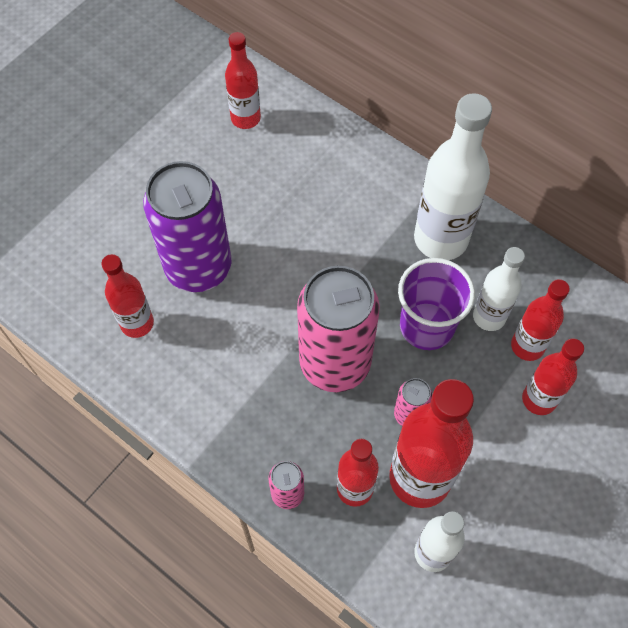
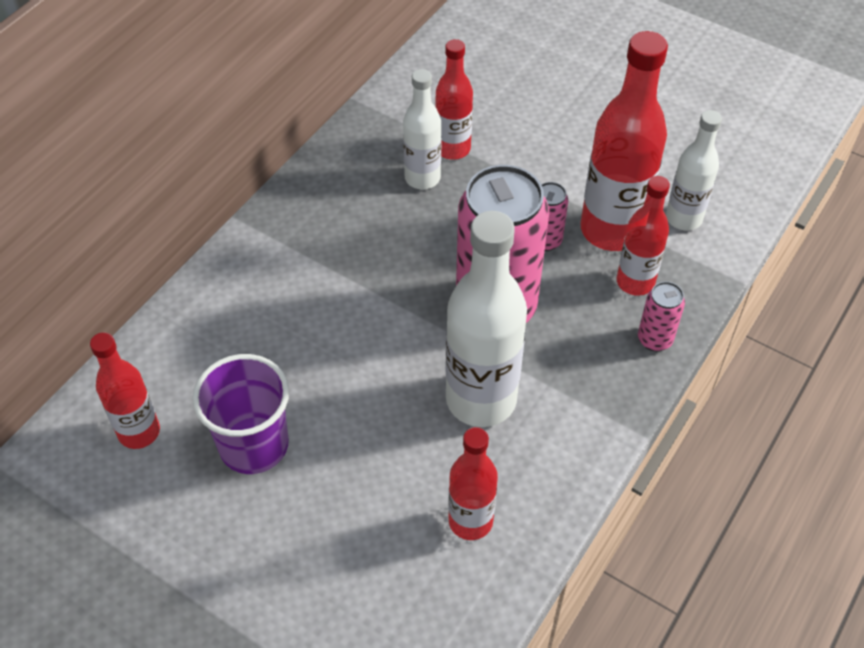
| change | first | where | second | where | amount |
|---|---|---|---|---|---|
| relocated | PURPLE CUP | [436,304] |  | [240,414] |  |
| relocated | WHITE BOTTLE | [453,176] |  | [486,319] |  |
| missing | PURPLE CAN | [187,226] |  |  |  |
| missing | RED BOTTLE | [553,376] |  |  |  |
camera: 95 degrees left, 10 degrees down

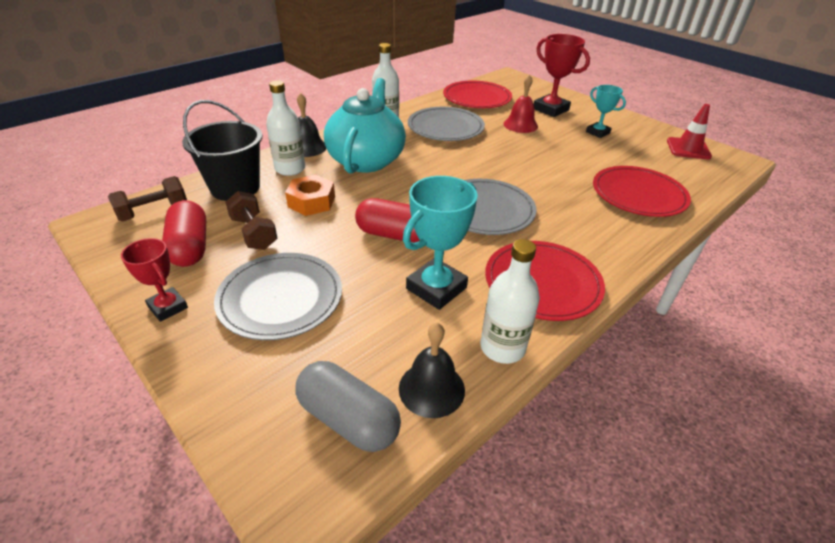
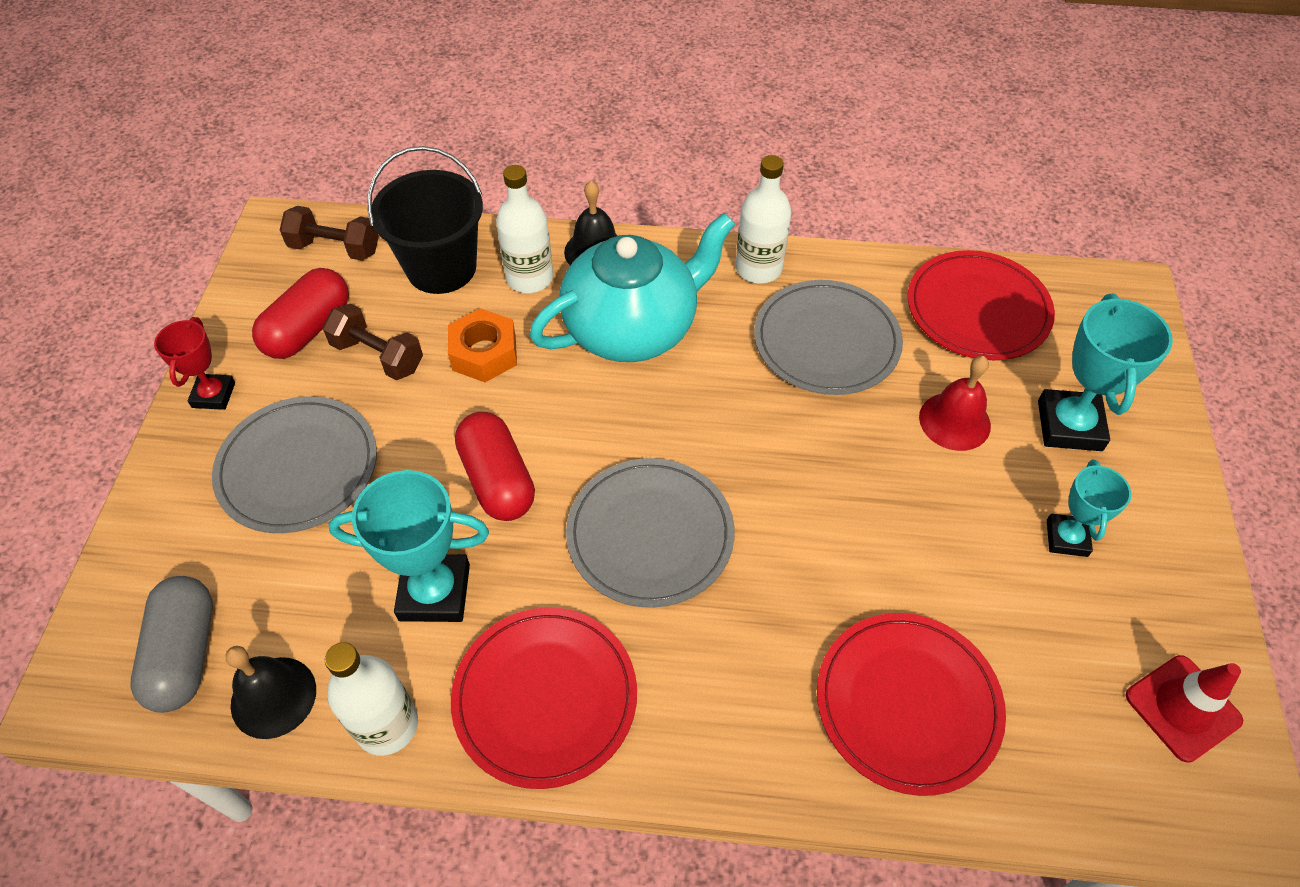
| change | first | where | second | where | amount |
|---|---|---|---|---|---|
| spun | BROWN DUMBBELL | [251,220] |  | [373,341] | 75 degrees counterclockwise |
| colour | RED TROPHY | [562,75] | TURQUOISE TROPHY | [1105,372] |  |
camera: 50 degrees right, 15 degrees up

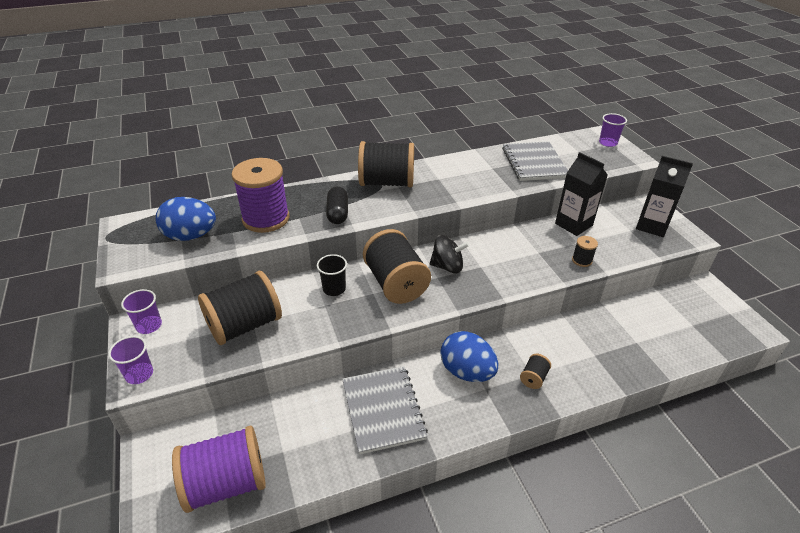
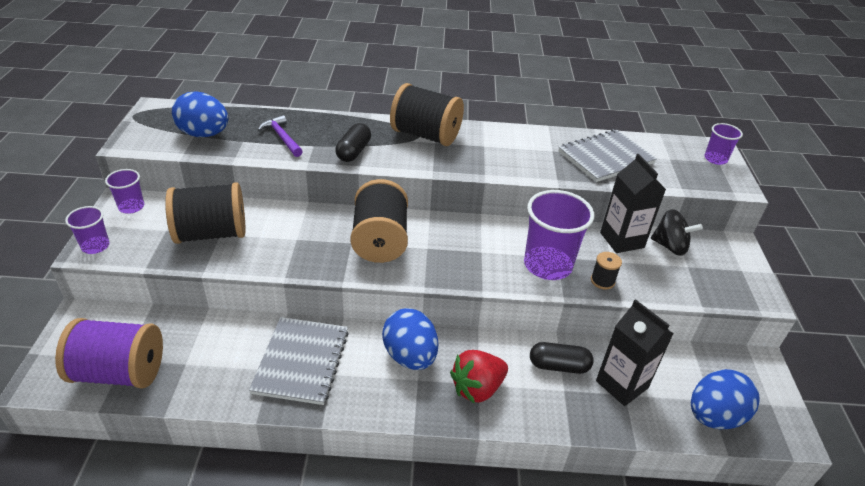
| change | first | where | second | where | amount |
|---|---|---|---|---|---|
| exchanged | PURPLE SPOOL | [260,195] | PURPLE HAMMER | [280,136] |  |
| exchanged | BLACK SPOOL | [535,371] | RED STRAWBERRY | [479,377] |  |
| appeared |  |  | PURPLE CUP | [559,235] |  |
| appeared |  |  | BLACK CAPSULE | [562,358] |  |
| spun | GREY NOTEBOOK | [535,161] |  | [607,155] | 45 degrees clockwise |
| relocated | BLACK CARTON | [664,196] |  | [634,352] |  |
| relocated | BLACK SPINNING TOP | [449,254] |  | [677,232] |  |
| appeared |  |  | BLUE EGG | [725,399] |  |
| missing | BLACK CUP | [332,275] |  |  |  |
camera: 20 degrees right, 0 degrees up

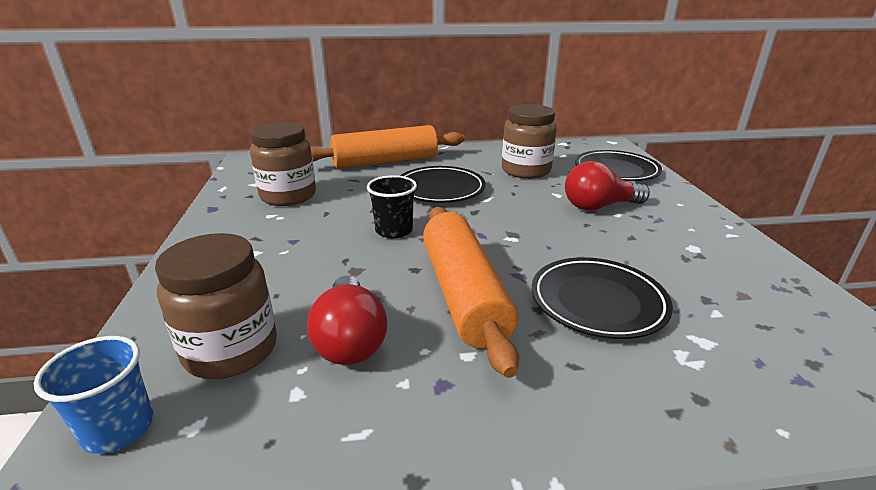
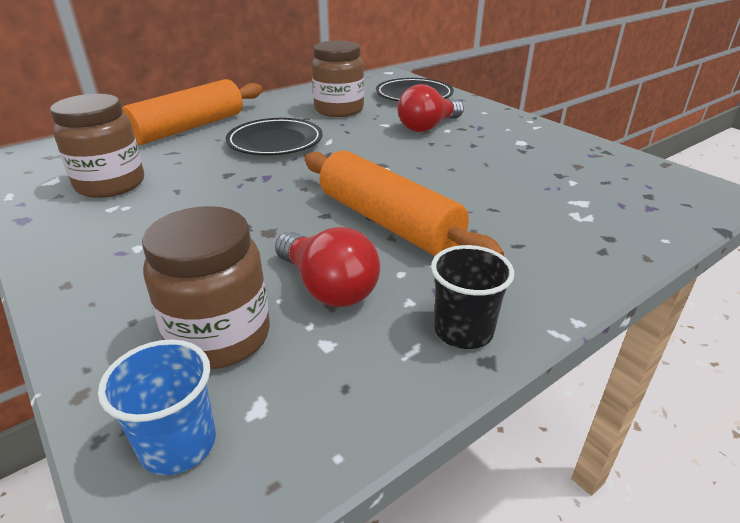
| change | first | where | second | where | amount |
|---|---|---|---|---|---|
| relocated | BLACK CUP | [392,207] |  | [472,297] |  |
| missing | BLACK PLATE | [602,298] |  |  |  |
camera: 30 degrees left, 5 degrees up

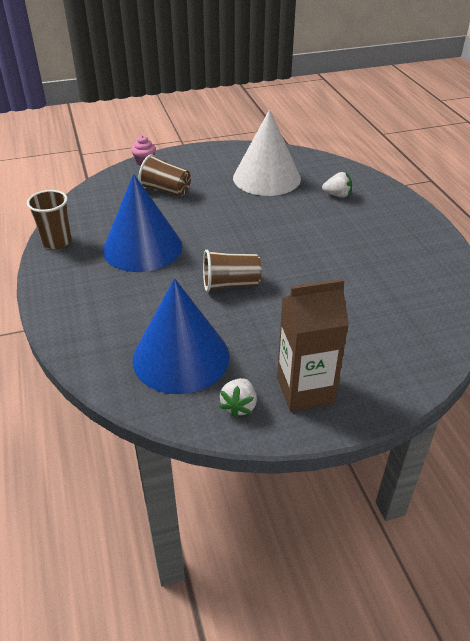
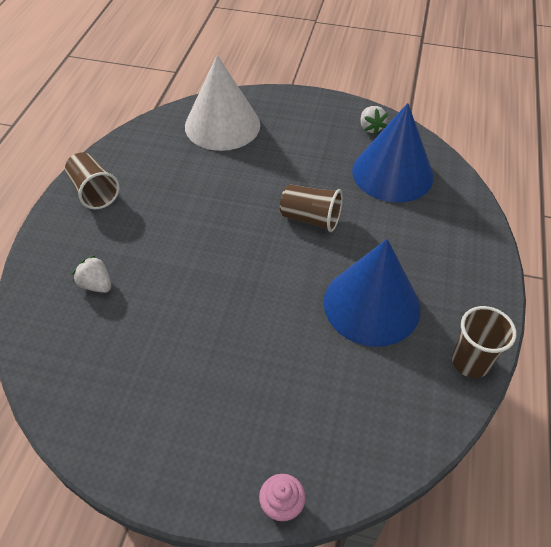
| change | first | where | second | where | amount |
|---|---|---|---|---|---|
| relocated | BROWN CUP | [165,175] |  | [92,180] |  |
| relocated | WHITE CONE | [267,152] |  | [222,103] |  |
| spun | WHITE STRAWBERRY | [238,398] |  | [374,120] | 120 degrees clockwise |
| missing | BROWN CARTON | [313,345] |  |  |  |
camera: 150 degrees left, 10 degrees up

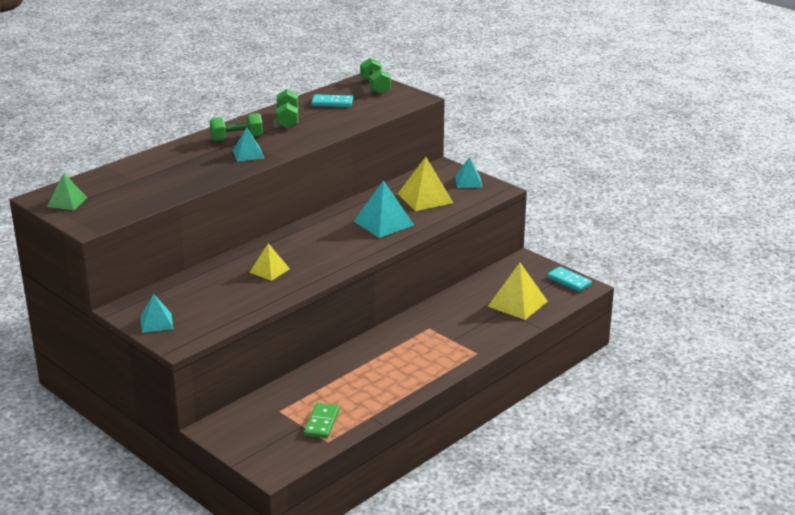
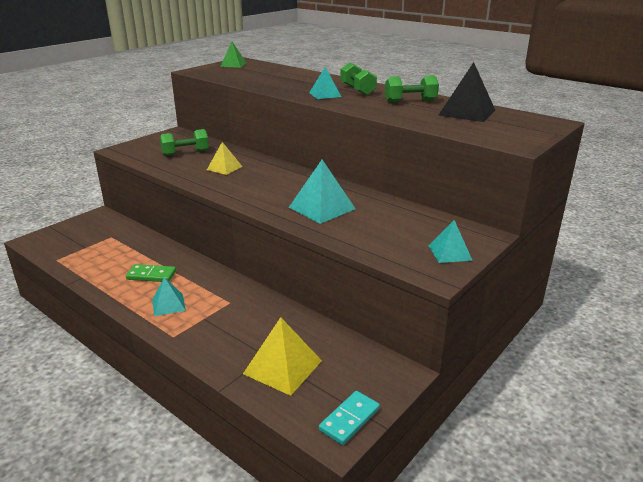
| change | first | where | second | where | amount |
|---|---|---|---|---|---|
| relocated | GREEN DOMINO | [322,420] |  | [151,273] |  |
| relocated | TURQUOISE PYRAMID | [156,313] |  | [169,296] |  |
| relocated | GREEN DUMBBELL | [375,76] |  | [184,142] |  |
| exchanged | TURQUOISE DOMINO | [332,100] | BLACK PYRAMID | [466,92] |  |
| missing | YELLOW PYRAMID | [425,184] |  |  |  |
camera: 85 degrees right, 0 degrees up

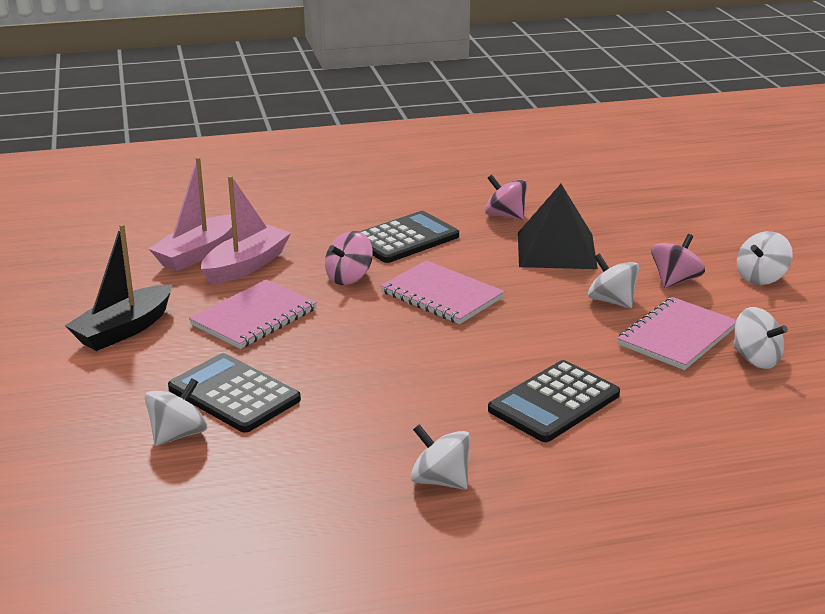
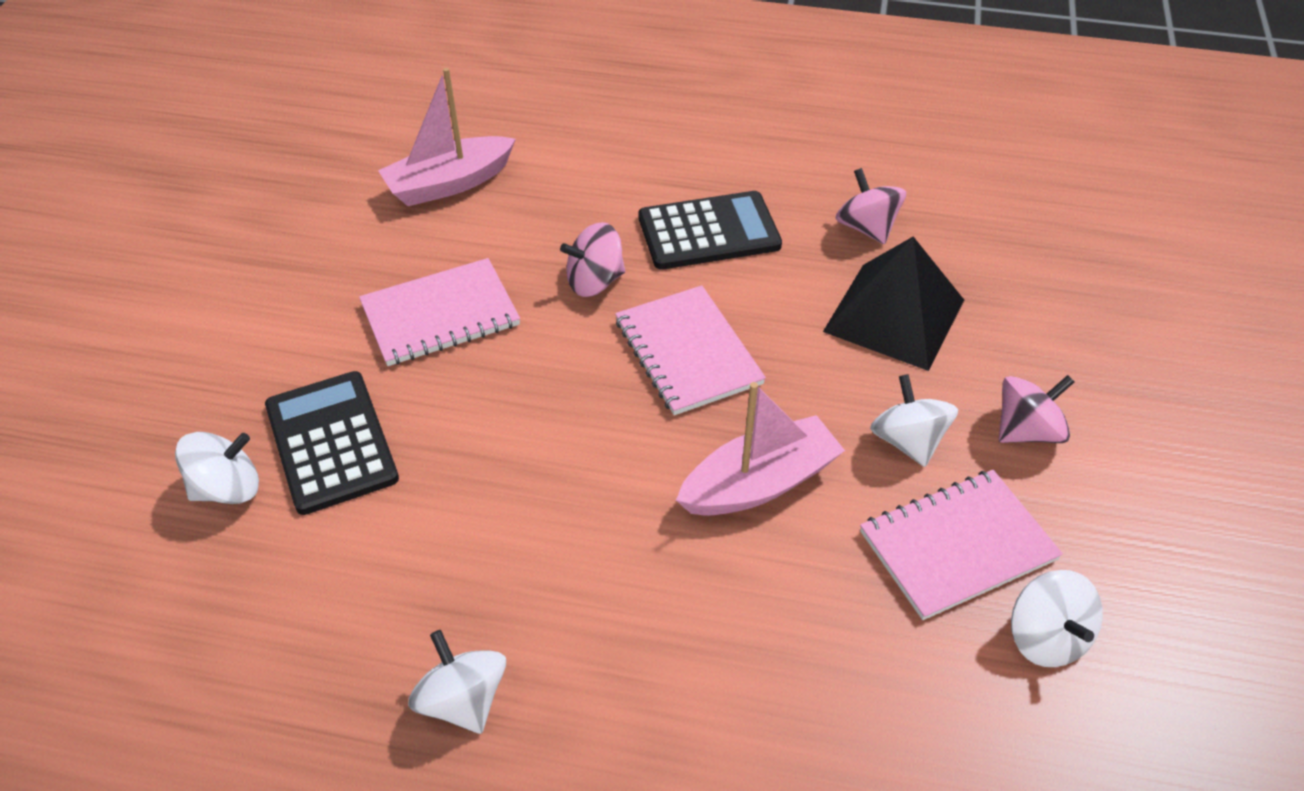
| change | first | where | second | where | amount |
|---|---|---|---|---|---|
| relocated | PINK BOAT | [246,230] |  | [760,449] |  |
| missing | BLACK BOAT | [118,287] |  |  |  |
| missing | BLACK CALCULATOR | [554,401] |  |  |  |
| missing | WHITE SPINNING TOP | [765,258] |  |  |  |
camera: 25 degrees right, 20 degrees up

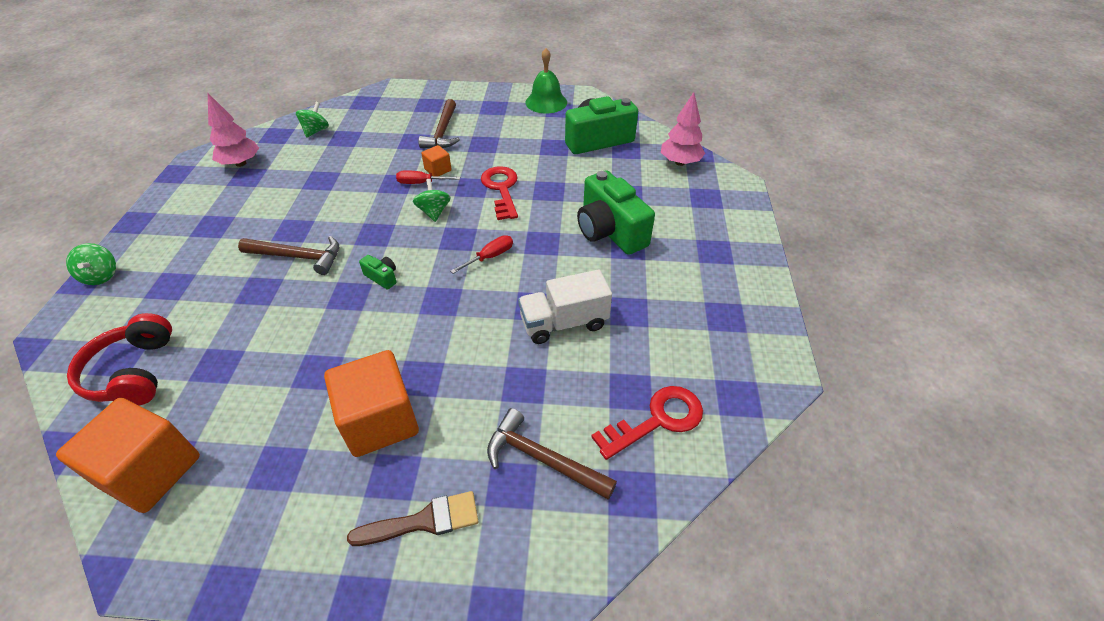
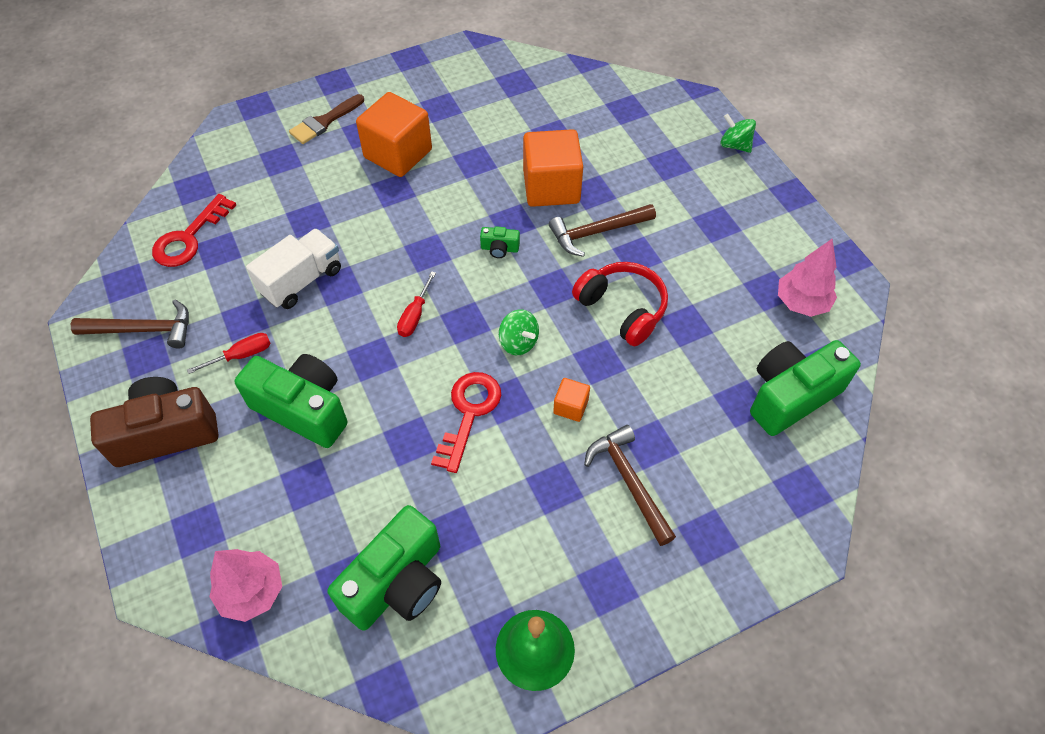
| change | first | where | second | where | amount |
|---|---|---|---|---|---|
| relocated | BROWN HAMMER | [552,454] |  | [130,324] |  |
| appeared |  |  | BROWN CAMERA | [154,422] |  |
| relocated | RED SCREWDRIVER | [428,177] |  | [229,353] |  |
| spun | RED KEY | [499,193] |  | [466,422] | 120 degrees counterclockwise |
| relocated | ORANGE CUBE | [128,455] |  | [553,168] |  |
| relocated | RED HEADPHONES | [119,359] |  | [620,304] |  |
| exchanged | GREEN SPINNING TOP | [312,120] | GREEN CAMERA | [805,388] |  |
camera: 150 degrees right, 10 degrees up

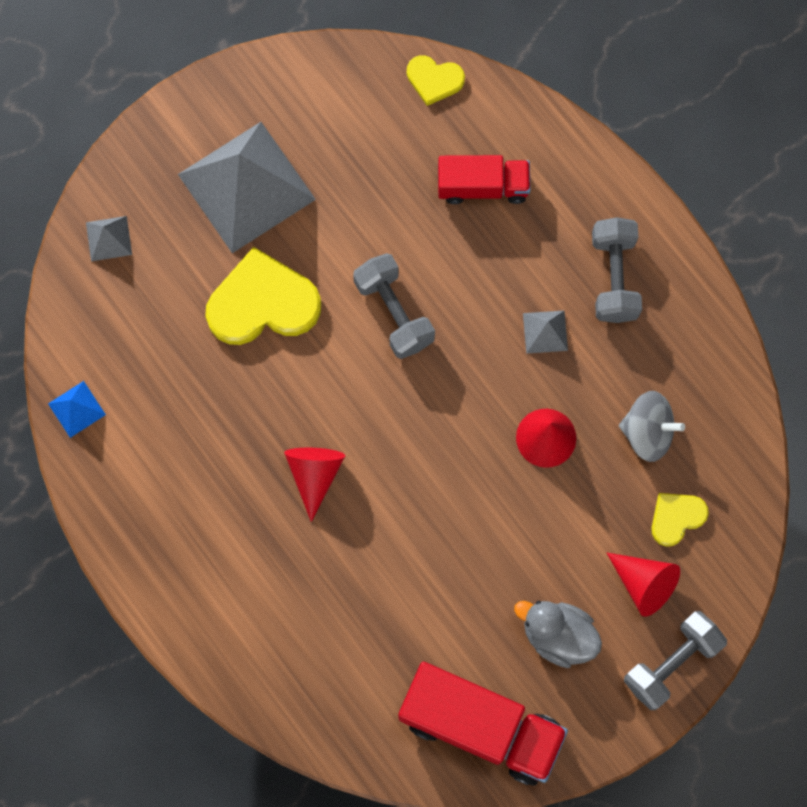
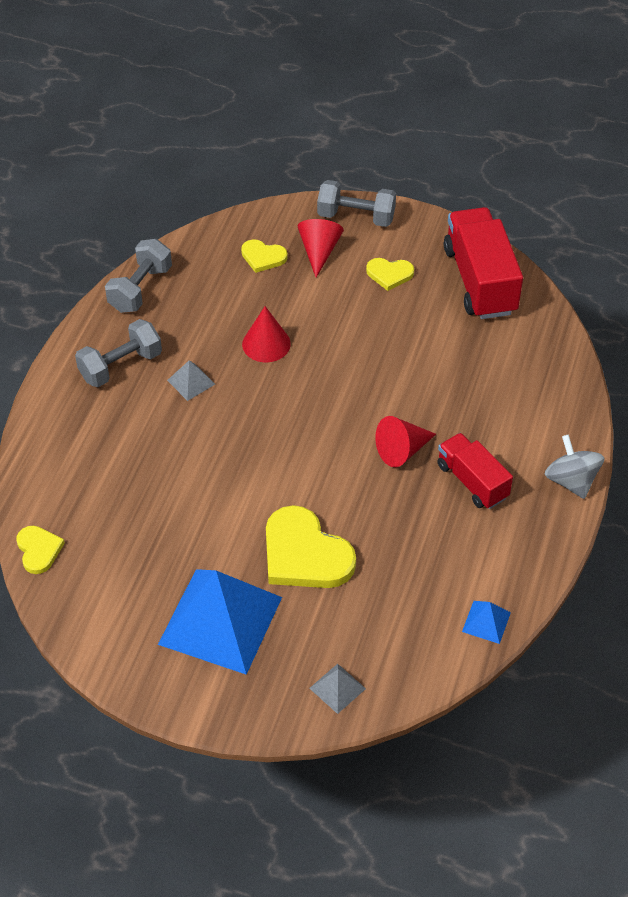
| change | first | where | second | where | amount |
|---|---|---|---|---|---|
| relocated | GREY DUMBBELL | [394,306] |  | [138,276] |  |
| colour | GREY PYRAMID | [247,187] | BLUE PYRAMID | [220,622] |  |
| exchanged | GREY DUCK | [558,634] | YELLOW HEART | [390,274] |  |
| relocated | RED TRUCK | [484,179] |  | [475,471] |  |
| relocated | GREY SPINNING TOP | [652,426] |  | [575,467] |  |
camera: 125 degrees left, 25 degrees down

